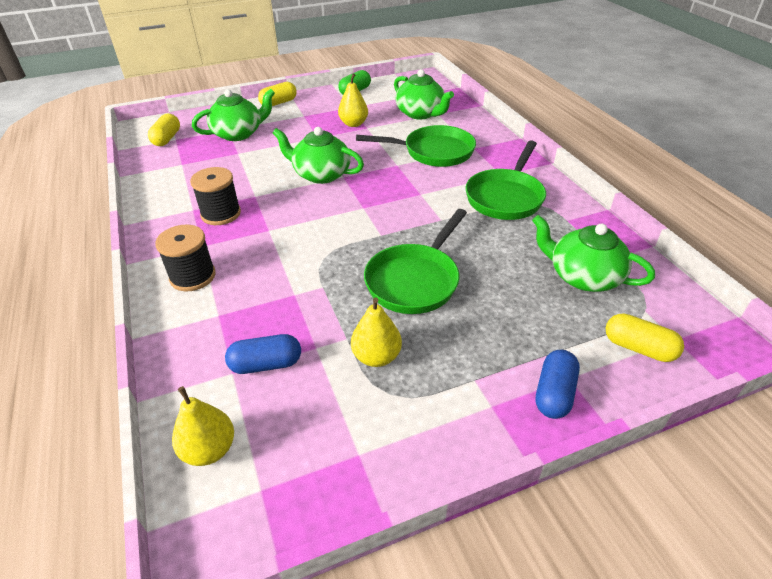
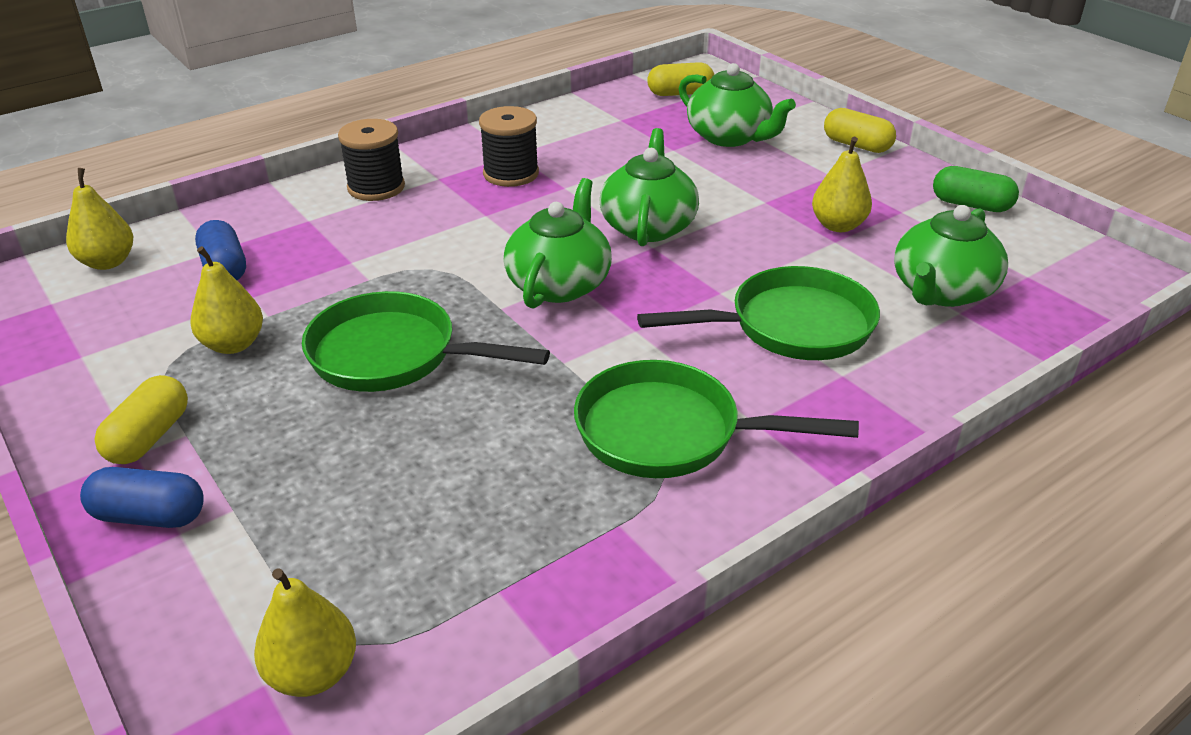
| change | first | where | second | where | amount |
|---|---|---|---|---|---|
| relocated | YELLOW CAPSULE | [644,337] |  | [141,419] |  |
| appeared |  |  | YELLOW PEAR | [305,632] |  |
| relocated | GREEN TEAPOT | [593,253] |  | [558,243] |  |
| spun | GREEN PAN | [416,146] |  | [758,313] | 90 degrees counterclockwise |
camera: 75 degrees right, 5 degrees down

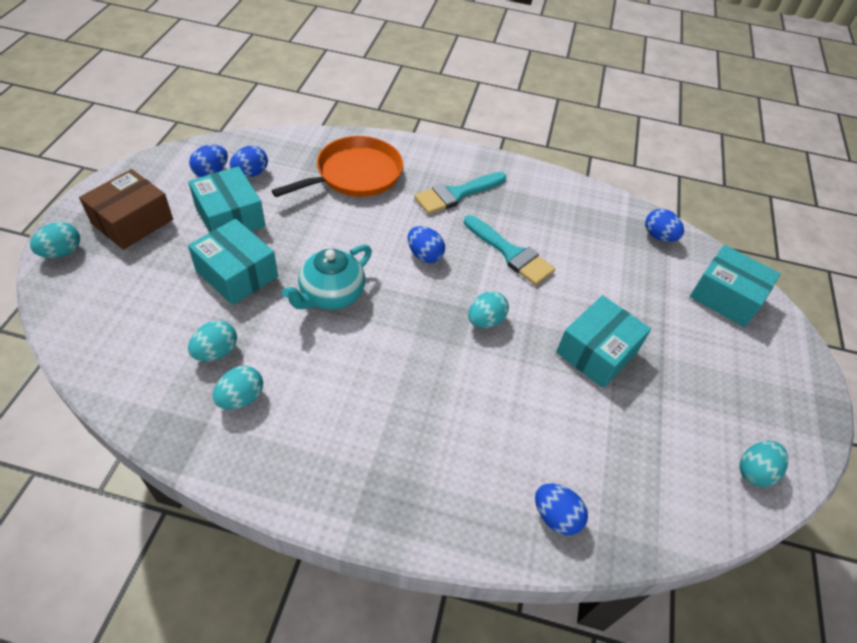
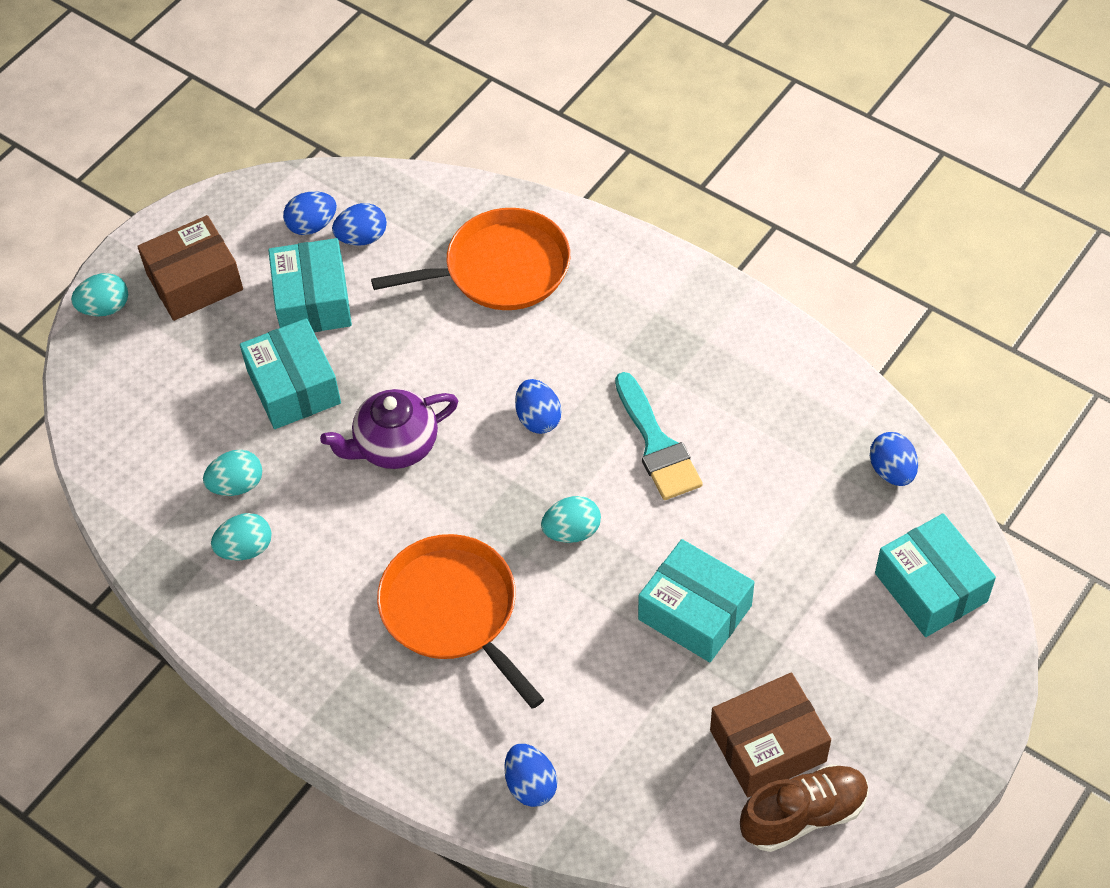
| change | first | where | second | where | amount |
|---|---|---|---|---|---|
| colour | TURQUOISE TEAPOT | [327,277] | PURPLE TEAPOT | [389,429] |  |
| appeared |  |  | ORANGE PAN | [460,621] |  |
| spun | TURQUOISE BOX | [603,341] |  | [696,600] | 60 degrees clockwise |
| appeared |  |  | BROWN BOX | [770,735] |  |
| exchanged | TURQUOISE EGG | [764,464] | BROWN SHOE | [804,808] |  |
| missing | TURQUOISE BRUSH | [460,193] |  |  |  |
camera: 30 degrees right, 5 degrees up

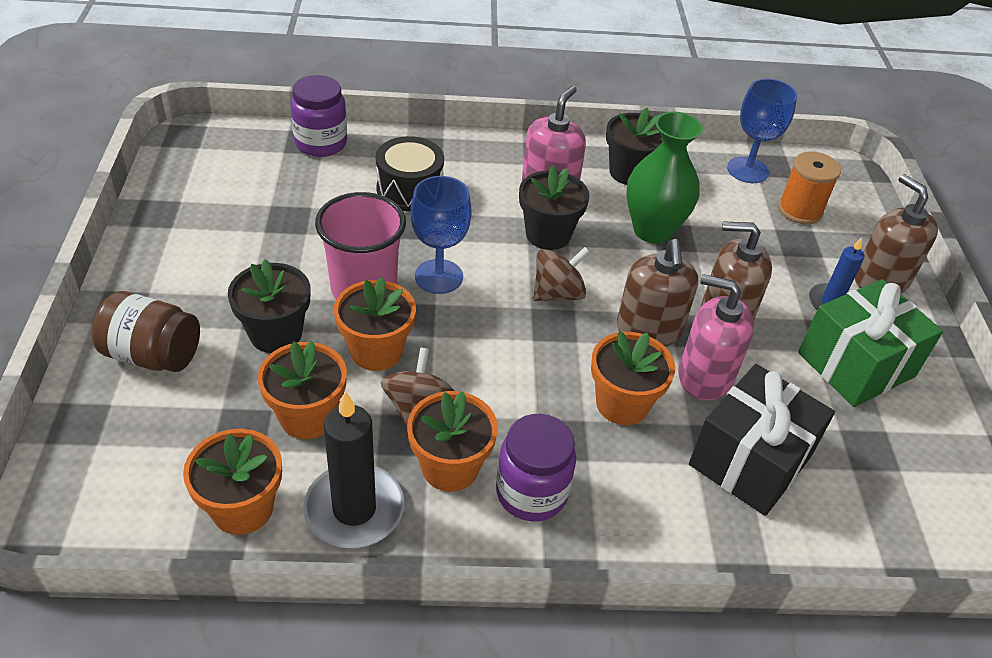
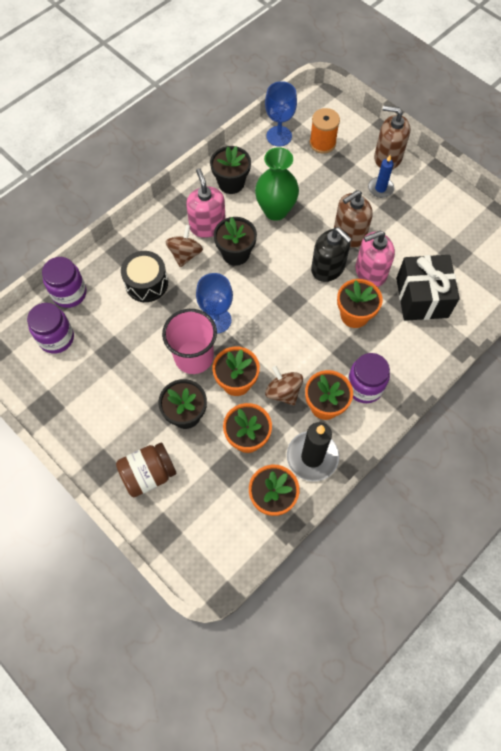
| change | first | where | second | where | amount |
|---|---|---|---|---|---|
| appeared |  |  | PURPLE JAR | [50,328] |  |
| relocated | BROWN SPINNING TOP | [561,274] |  | [184,246] |  |
| colour | BROWN SOAP DISPENSER | [657,292] | BLACK SOAP DISPENSER | [331,254] |  |
| missing | GREEN GIFT | [870,343] |  |  |  |
camera: 40 degrees left, 20 degrees up

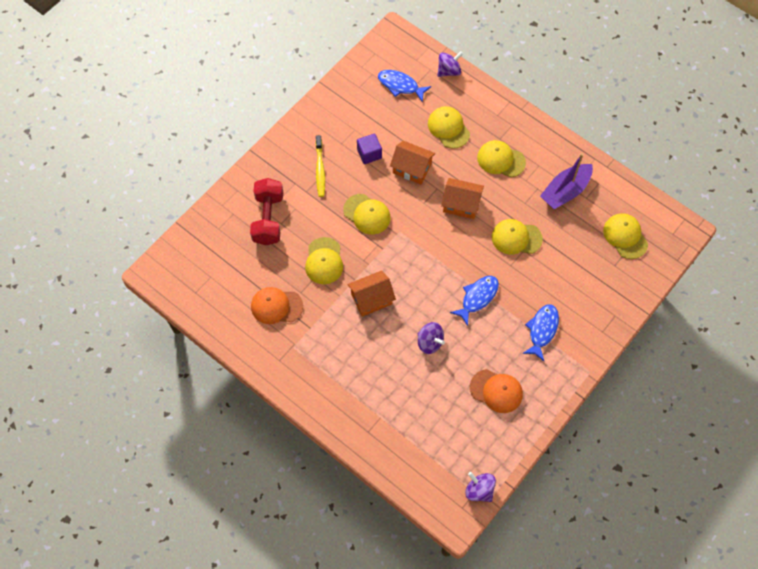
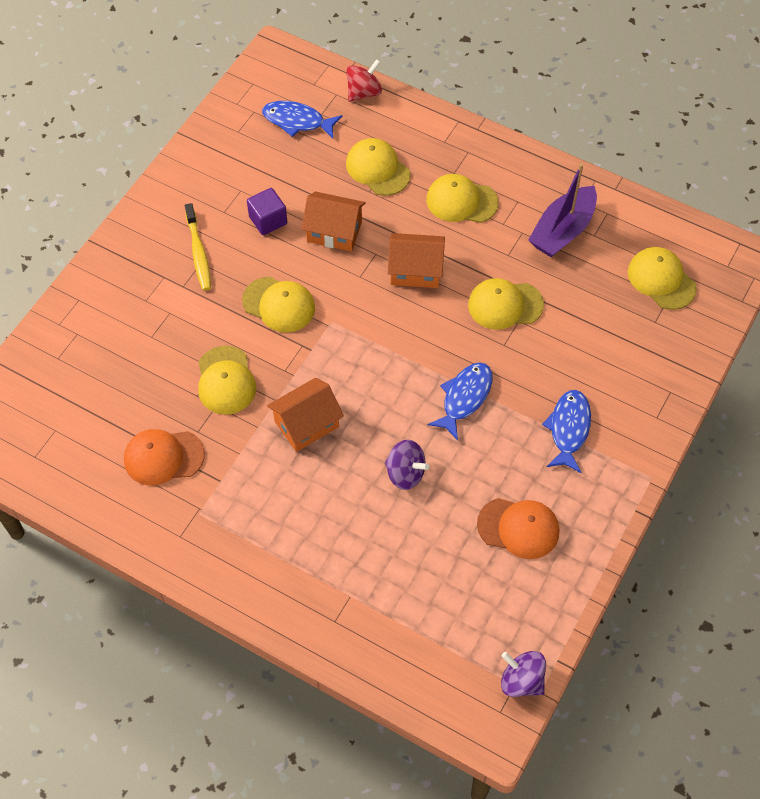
| change | first | where | second | where | amount |
|---|---|---|---|---|---|
| colour | PURPLE SPINNING TOP | [450,64] | RED SPINNING TOP | [364,80] |  |
| missing | RED DUMBBELL | [266,211] |  |  |  |
camera: 10 degrees left, 5 degrees down

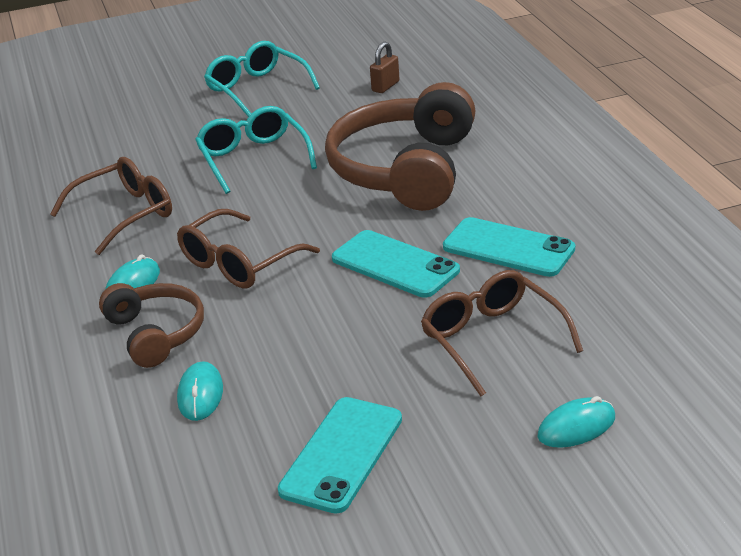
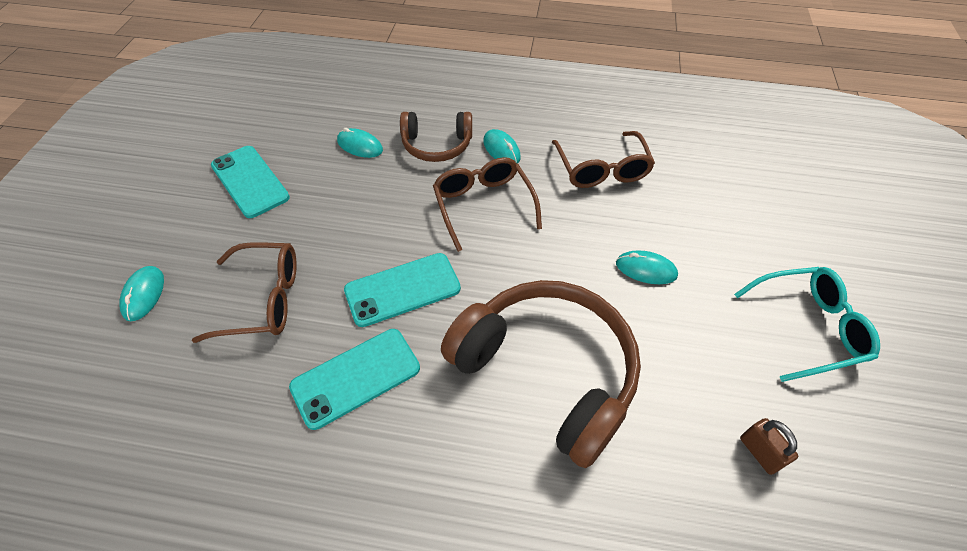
| change | first | where | second | where | amount |
|---|---|---|---|---|---|
| exchanged | TURQUOISE GLASSES | [256,150] | TURQUOISE MOUSE | [647,267] |  |
camera: 115 degrees right, 20 degrees up

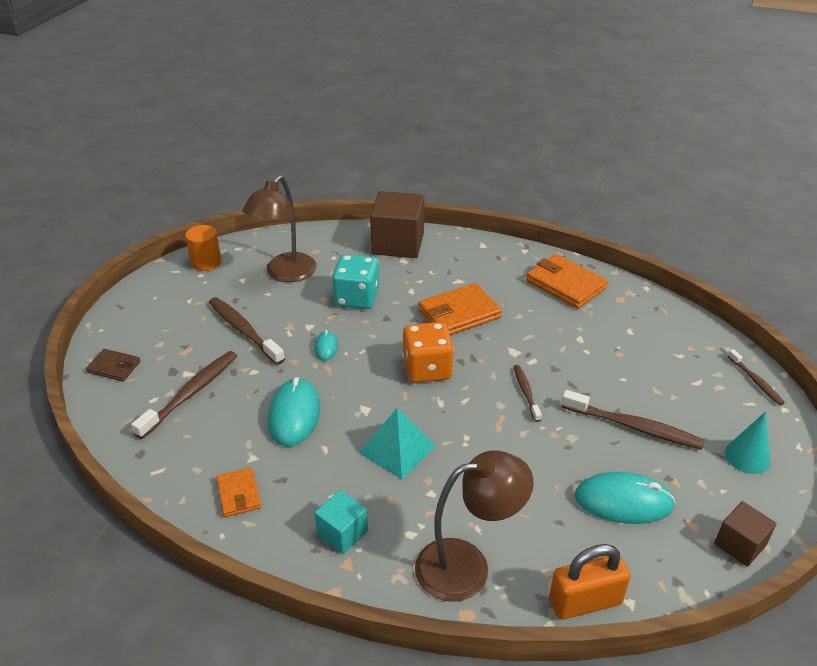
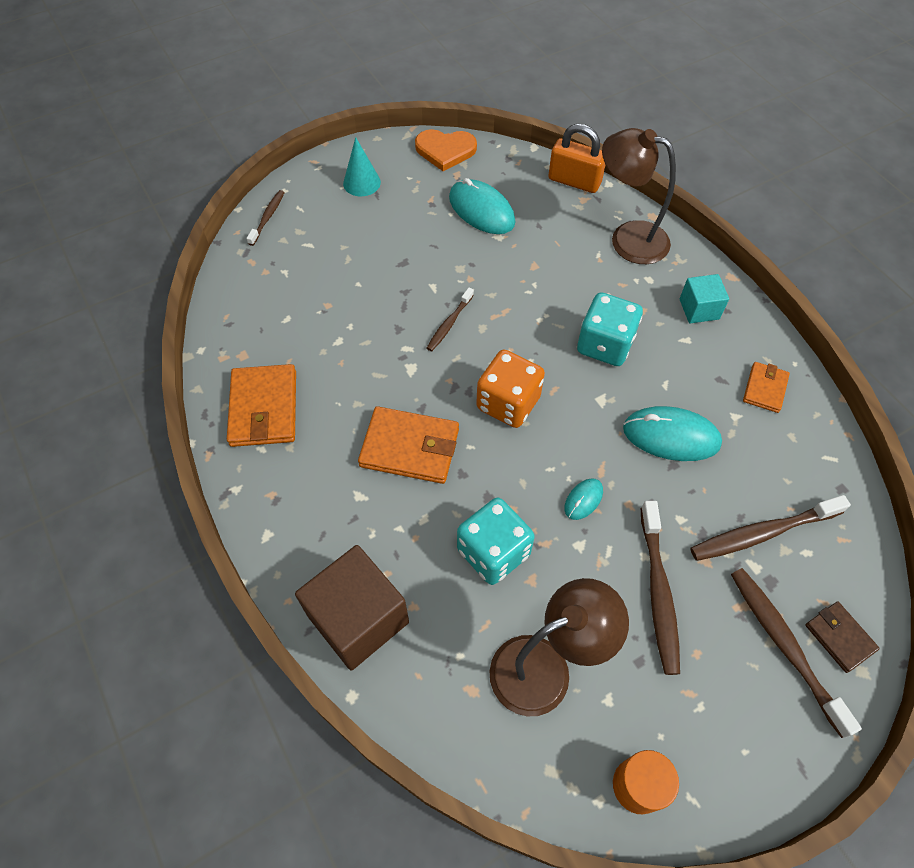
| change | first | where | second | where | amount |
|---|---|---|---|---|---|
| exchanged | BROWN CUBE | [745,534] | ORANGE HEART | [446,150] |  |
| exchanged | TURQUOISE PYRAMID | [397,444] | TURQUOISE DICE | [610,329] |  |
| spun | TURQUOISE MOUSE | [294,412] |  | [672,433] | 60 degrees clockwise |
| relocated | BROWN TOOTHBRUSH | [633,420] |  | [796,653] |  |
camera: 140 degrees left, 20 degrees up

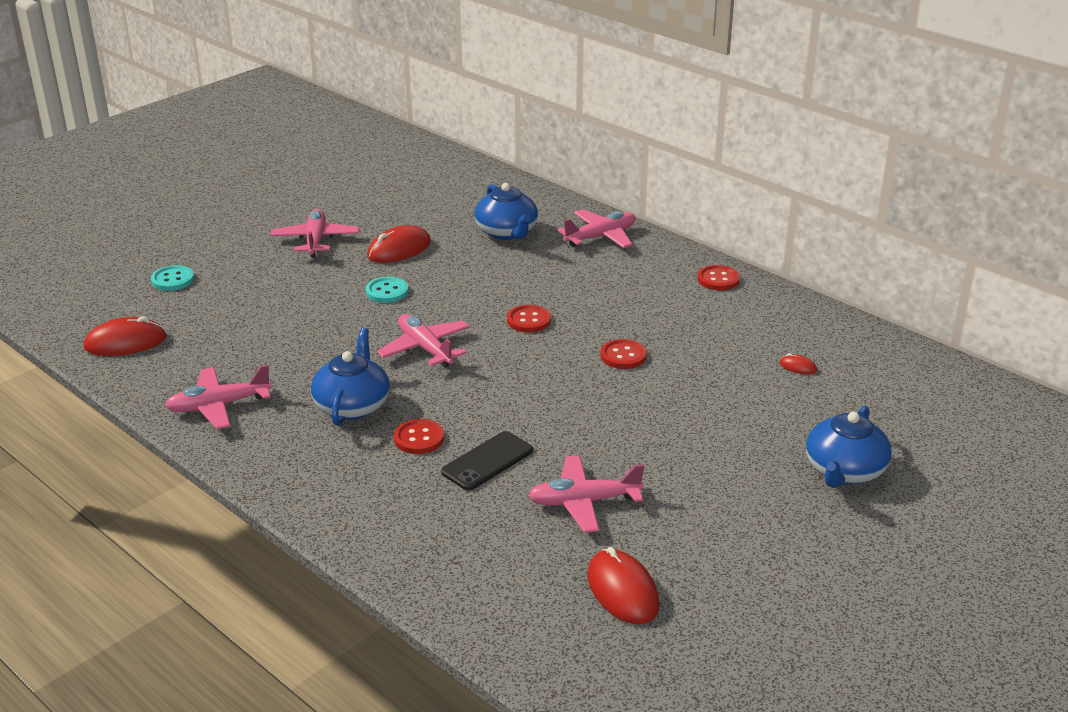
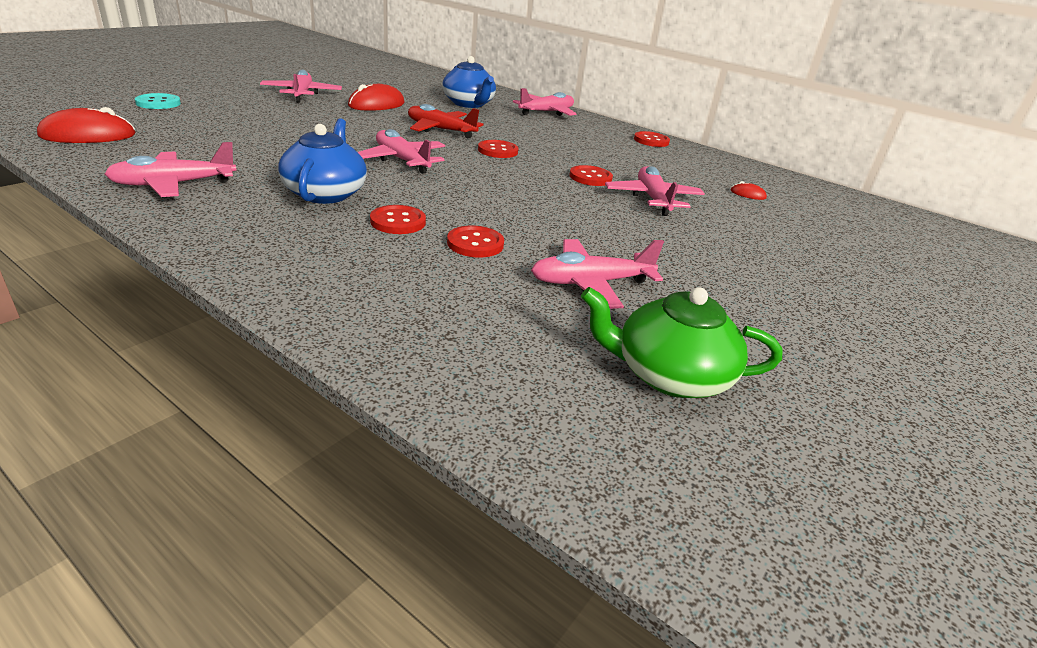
| change | first | where | second | where | amount |
|---|---|---|---|---|---|
| appeared |  |  | RED PLANE | [445,121] |  |
| exchanged | BLACK PHONE | [487,461] | RED BUTTON | [475,241] |  |
| exchanged | RED MOUSE | [623,585] | GREEN TEAPOT | [682,342] |  |
| appeared |  |  | PINK PLANE | [655,191] |  |
| missing | TURQUOISE BUTTON | [387,290] |  |  |  |
| missing | BLUE TEAPOT | [849,447] |  |  |  |
camera: 10 degrees left, 0 degrees up

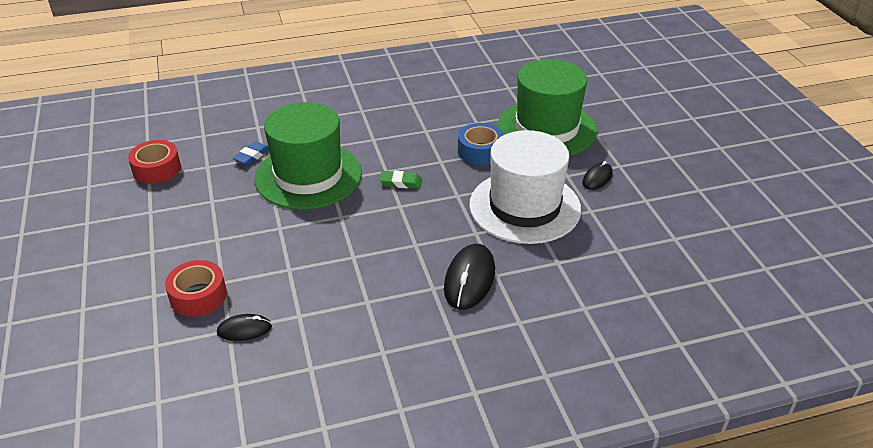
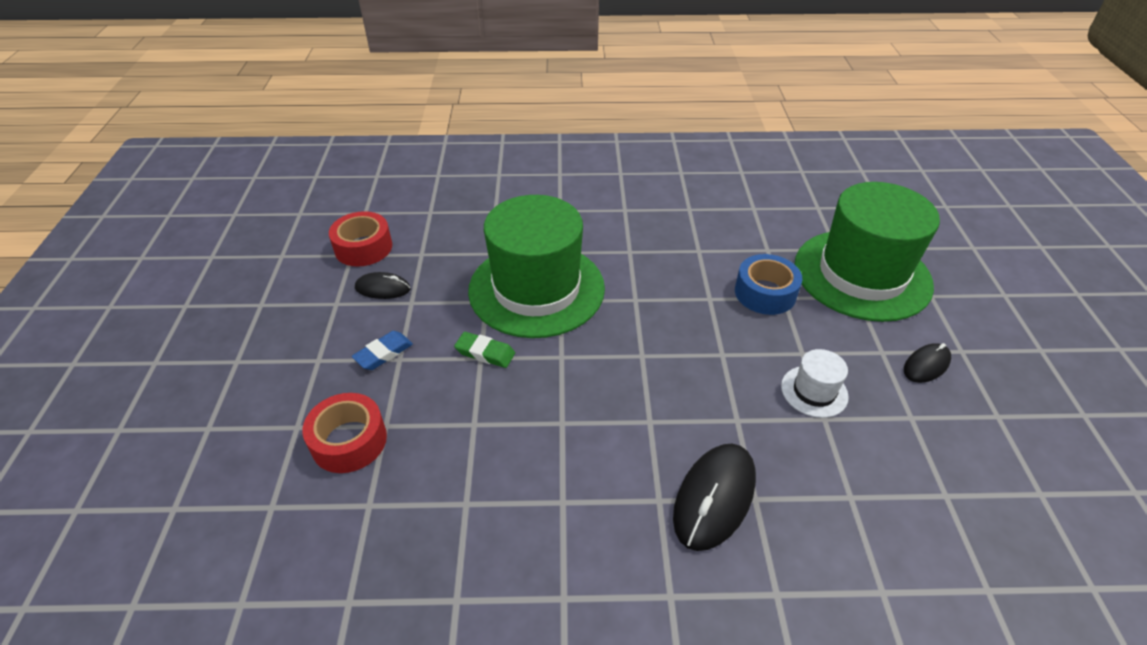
| change | first | where | second | where | amount |
|---|---|---|---|---|---|
| relocated | BLUE ERASER | [250,153] |  | [382,350] |  |
| relocated | BLACK MOUSE | [244,327] |  | [383,285] |  |
| relocated | GREEN ERASER | [400,180] |  | [484,350] |  |
| size | WHITE HAT | [525,187] |  | [815,383] | x0.42 |
camera: 15 degrees right, 5 degrees up

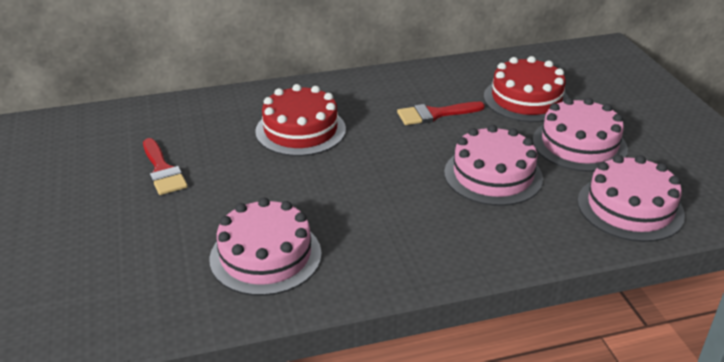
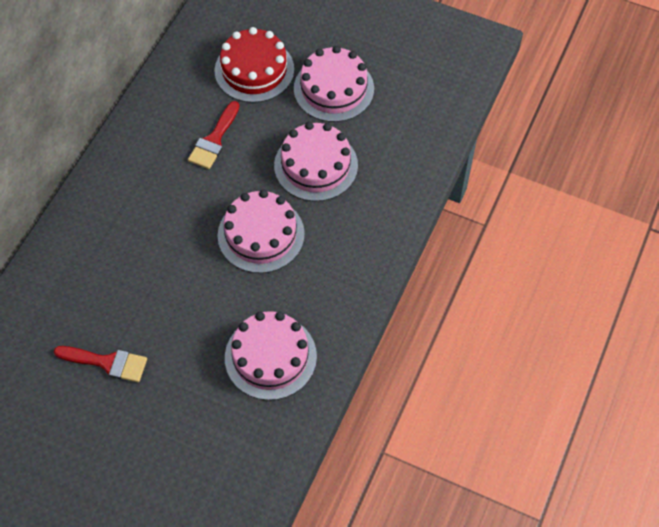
| change | first | where | second | where | amount |
|---|---|---|---|---|---|
| relocated | PINK CAKE | [631,198] |  | [261,231] |  |
| missing | RED CAKE | [300,120] |  |  |  |
camera: 50 degrees left, 25 degrees up

